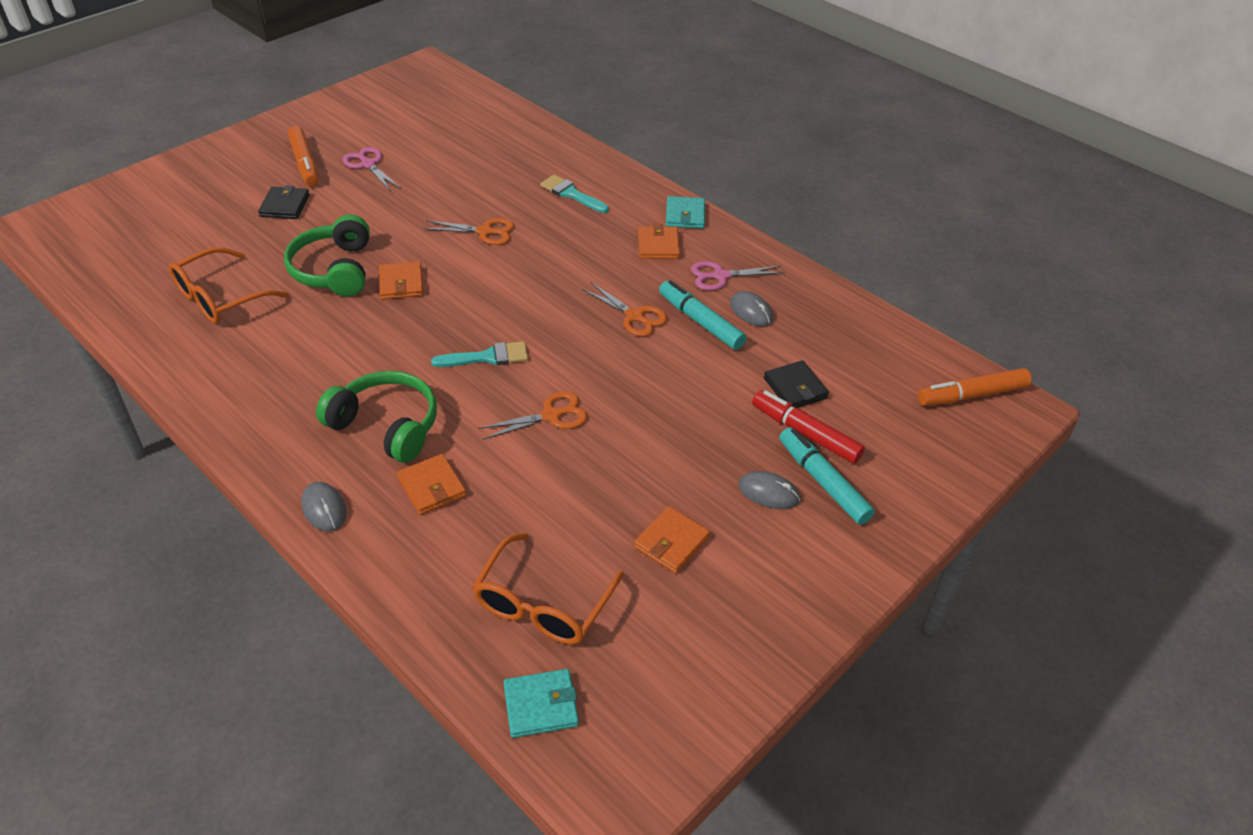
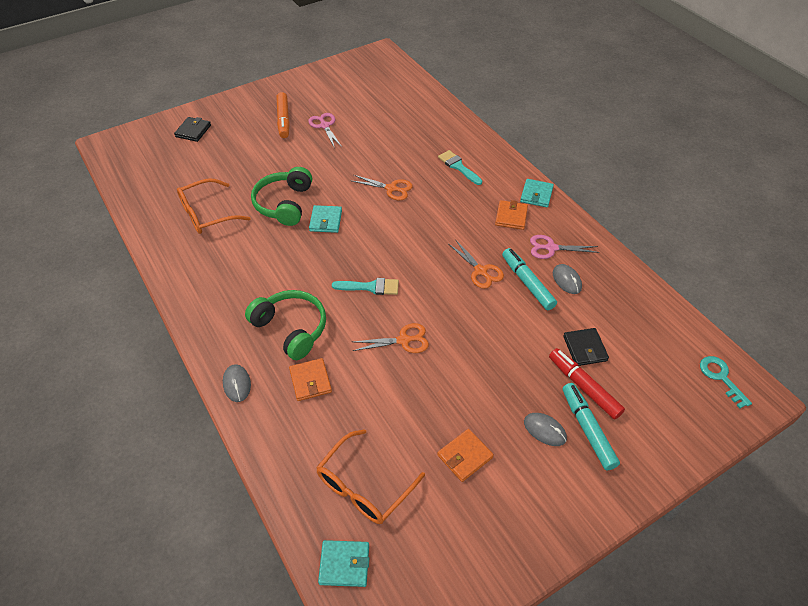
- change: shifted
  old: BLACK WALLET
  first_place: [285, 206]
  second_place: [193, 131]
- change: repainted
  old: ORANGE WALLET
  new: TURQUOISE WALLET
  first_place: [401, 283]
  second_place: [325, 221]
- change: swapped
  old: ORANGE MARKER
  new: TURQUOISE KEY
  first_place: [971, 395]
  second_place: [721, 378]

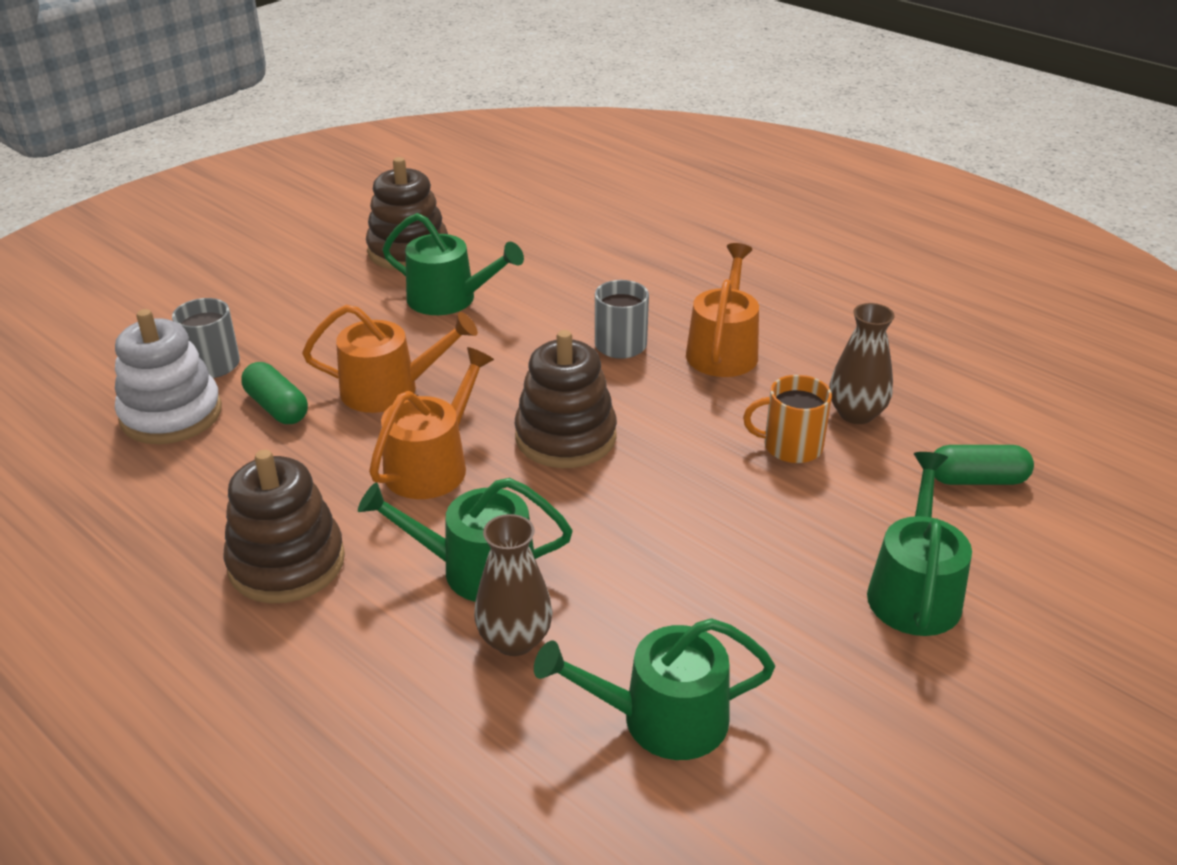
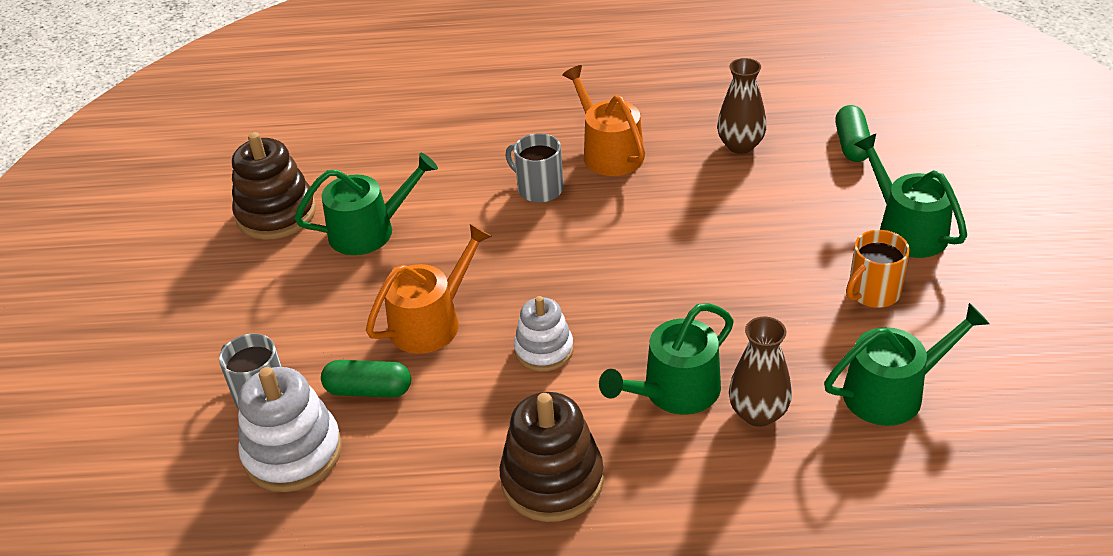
- change: gone
  old: BROWN STACKING TOY
  first_place: [565, 437]
- change: swapped
  old: ORANGE WATERING CAN
  new: WHITE STACKING TOY
  first_place: [432, 465]
  second_place: [544, 350]
- change: shifted
  old: ORANGE MUG
  first_place: [791, 446]
  second_place: [873, 292]
- change: rotated
  old: GREEN CAPSULE
  first_place: [977, 480]
  second_place: [852, 145]
  degrees: -45
- change: rotated
  old: GREEN WATERING CAN
  first_place: [662, 718]
  second_place: [892, 392]
  degrees: -150

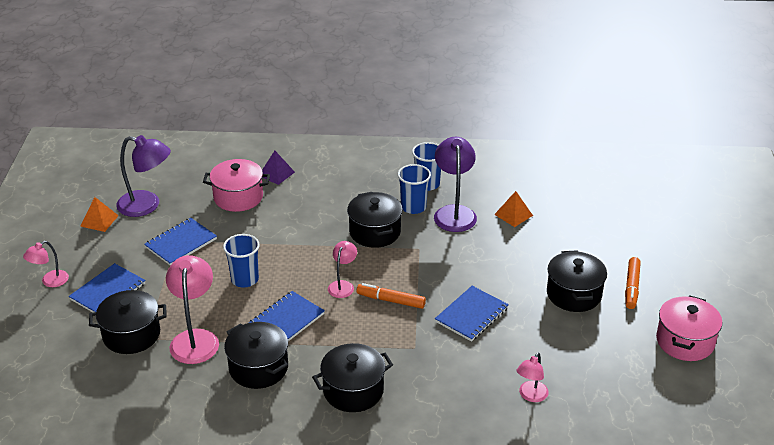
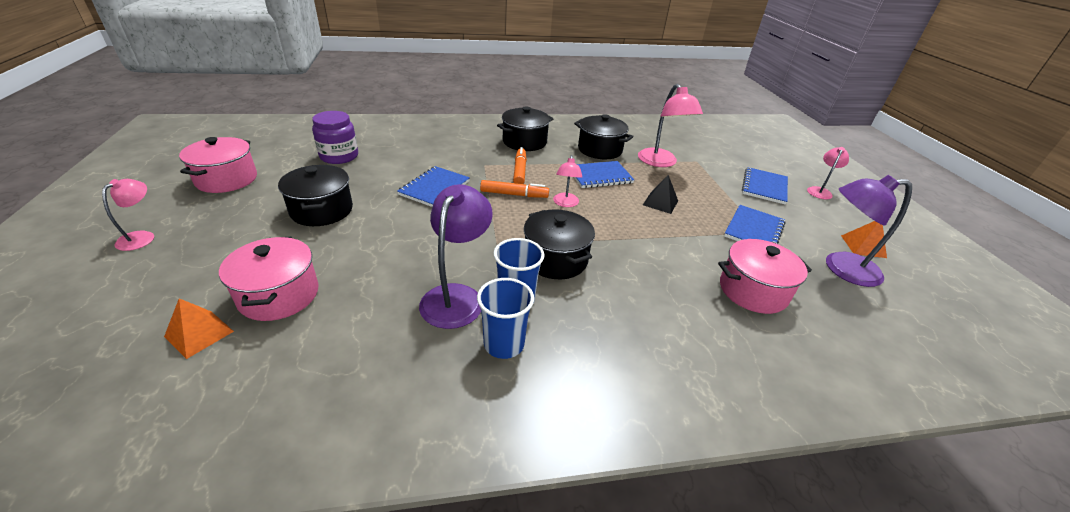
- change: rotated
  old: PURPLE LAMP
  first_place: [454, 212]
  second_place: [457, 296]
  degrees: -150
- change: gone
  old: PURPLE PYRAMID
  first_place: [276, 173]
- change: shifted
  old: ORANGE PYRAMID
  first_place: [513, 215]
  second_place: [199, 334]
- change: swapped
  old: BLUE CUP
  new: BLACK PYRAMID
  first_place: [244, 279]
  second_place: [660, 202]
- change: shifted
  old: ORANGE MARKER
  first_place: [631, 287]
  second_place: [520, 171]
- change: gone
  old: BLACK POT
  first_place: [131, 335]
- change: rotated
  old: BLUE NOTEBOOK
  first_place: [286, 320]
  second_place: [599, 176]
  degrees: 45
- change: shifted
  old: PINK LAMP
  first_place: [530, 396]
  second_place: [142, 237]
- change: new
  new: PURPLE JAR
  second_place: [339, 156]
- change: new
  new: PINK POT
  second_place: [279, 295]

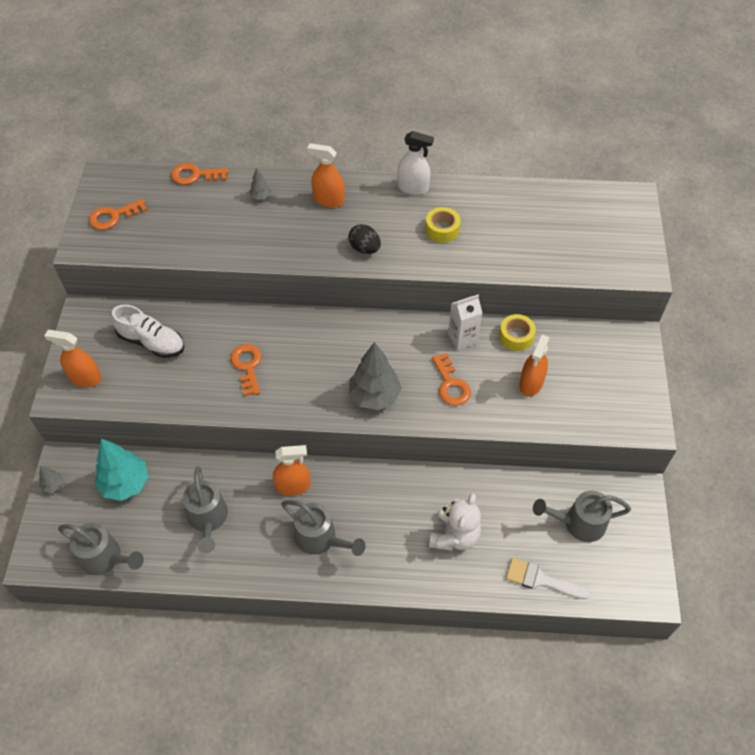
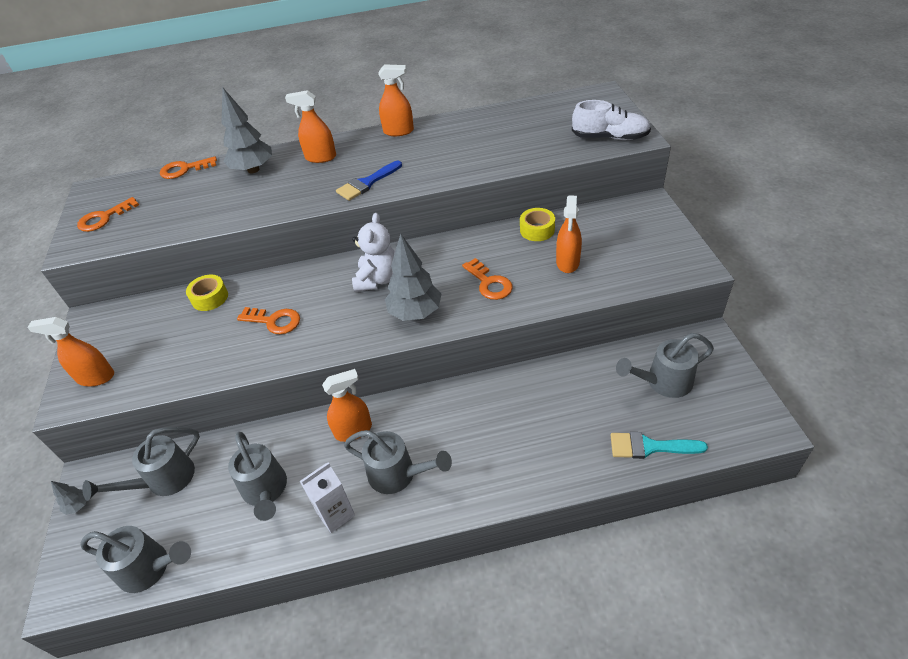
- change: repainted
  old: WHITE SPRAY BOTTLE
  new: ORANGE SPRAY BOTTLE
  first_place: [413, 187]
  second_place: [398, 131]
- change: scaled
  old: GREY TREE
  first_place: [260, 196]
  second_place: [253, 170]
  factor: 2.2
- change: shifted
  old: YELLOW TAPE
  first_place: [442, 229]
  second_place: [210, 298]
- change: swapped
  old: BLACK EGG
  new: BLUE BRUSH
  first_place: [364, 248]
  second_place: [367, 183]
- change: shifted
  old: WHITE CARTON
  first_place: [462, 338]
  second_place: [335, 514]
- change: shifted
  old: WHITE SHOE
  first_place: [152, 342]
  second_place: [610, 137]
- change: rotated
  old: ORANGE KEY
  first_place: [247, 366]
  second_place: [274, 321]
  degrees: 135
- change: swapped
  old: TURQUOISE TREE
  new: GREY WATERING CAN
  first_place: [125, 484]
  second_place: [163, 480]
- change: shifted
  old: WHITE TEDDY BEAR
  first_place: [454, 536]
  second_place: [378, 279]
- change: repainted
  old: WHITE BRUSH
  new: TURQUOISE BRUSH
  first_place: [540, 580]
  second_place: [649, 447]

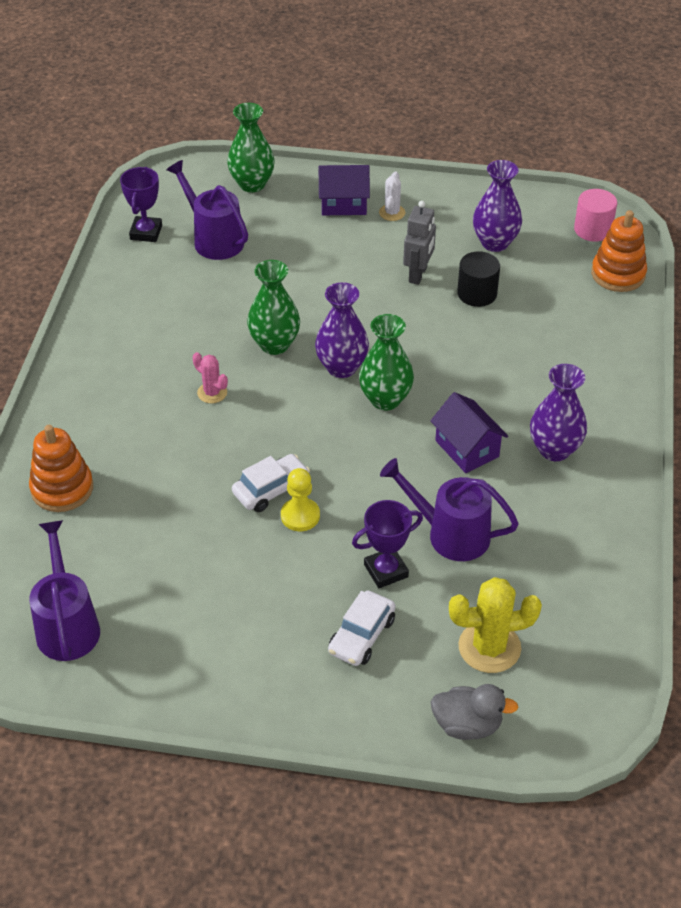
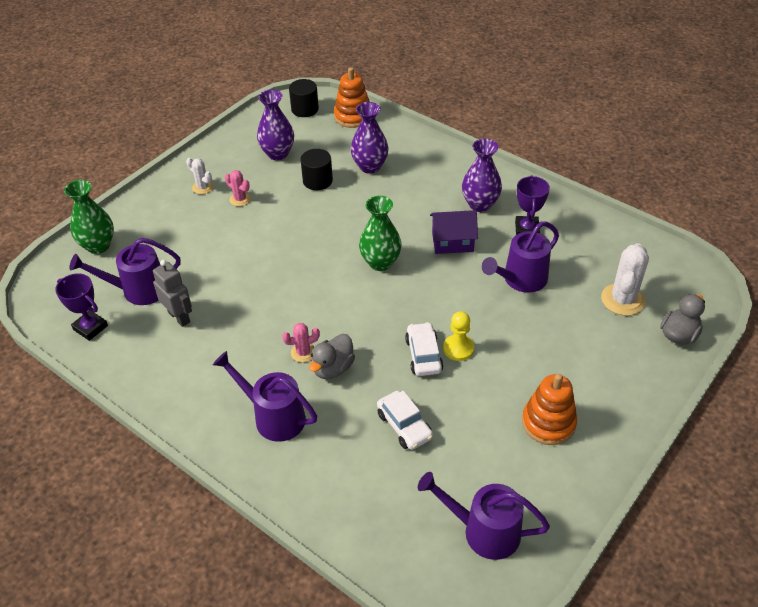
- change: gone
  old: PURPLE HOUSE
  first_place: [343, 204]
- change: repainted
  old: PINK CYLINDER
  new: BLACK CYLINDER
  first_place: [593, 229]
  second_place: [305, 109]
- change: shifted
  old: GREY ROBOT
  first_place: [418, 274]
  second_place: [179, 317]
- change: gone
  old: GREEN VASE
  first_place: [274, 344]
- change: shifted
  old: PURPLE VASE
  first_place: [342, 367]
  second_place: [370, 166]
- change: shifted
  old: ORANGE STACKING TOY
  first_place: [62, 488]
  second_place: [548, 423]
- change: shifted
  old: PURPLE TROPHY
  first_place: [386, 571]
  second_place: [527, 229]
- change: repainted
  old: YELLOW CACTUS
  new: WHITE CACTUS
  first_place: [489, 647]
  second_place: [622, 300]
- change: shifted
  old: WHITE CAR
  first_place: [361, 636]
  second_place: [404, 426]
- change: new
  new: PINK CACTUS
  second_place: [240, 199]
- change: new
  new: GREY DUCK
  second_place: [333, 368]
- change: new
  new: PURPLE WATERING CAN
  second_place: [273, 416]

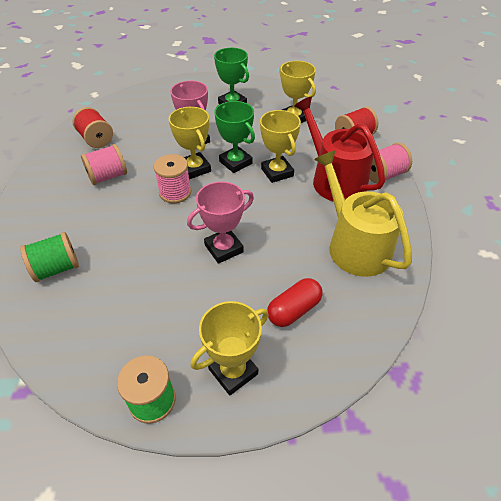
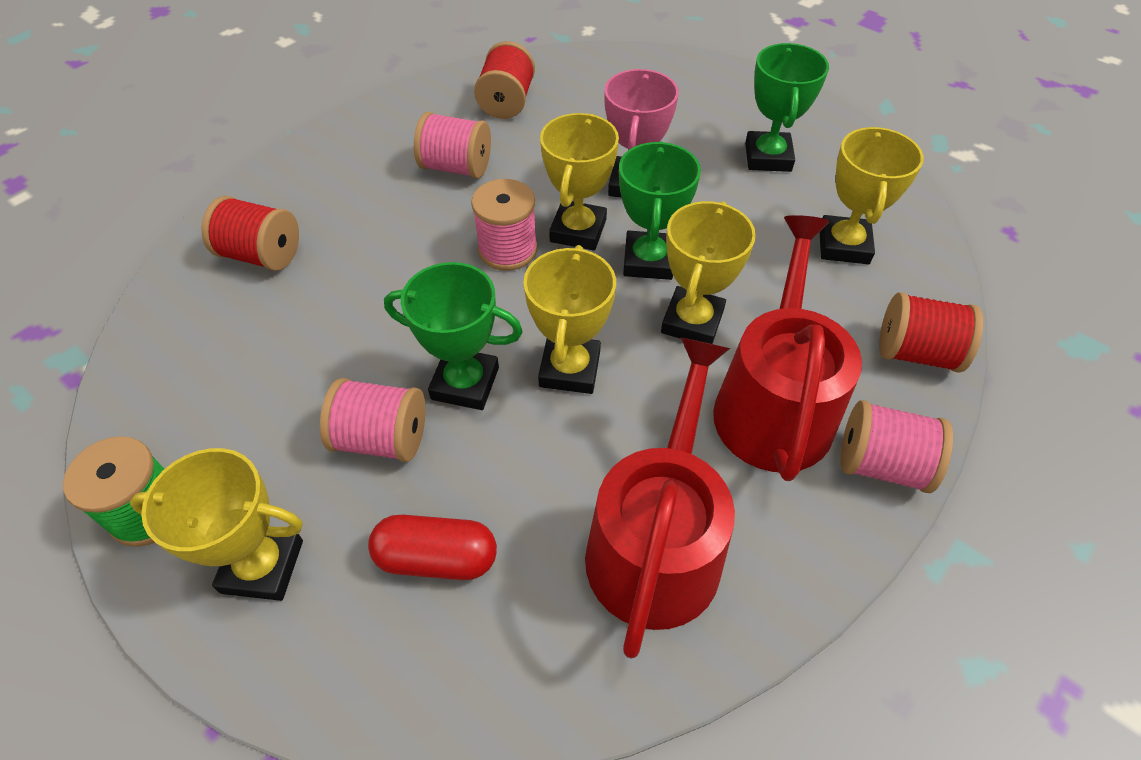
- change: repainted
  old: YELLOW WATERING CAN
  new: RED WATERING CAN
  first_place: [354, 245]
  second_place: [657, 542]
- change: repainted
  old: PINK TROPHY
  new: GREEN TROPHY
  first_place: [223, 248]
  second_place: [465, 383]
- change: repainted
  old: GREEN SPOOL
  new: RED SPOOL
  first_place: [57, 268]
  second_place: [261, 255]
- change: new
  new: YELLOW TROPHY
  second_place: [570, 369]
- change: new
  new: PINK SPOOL
  second_place: [382, 438]

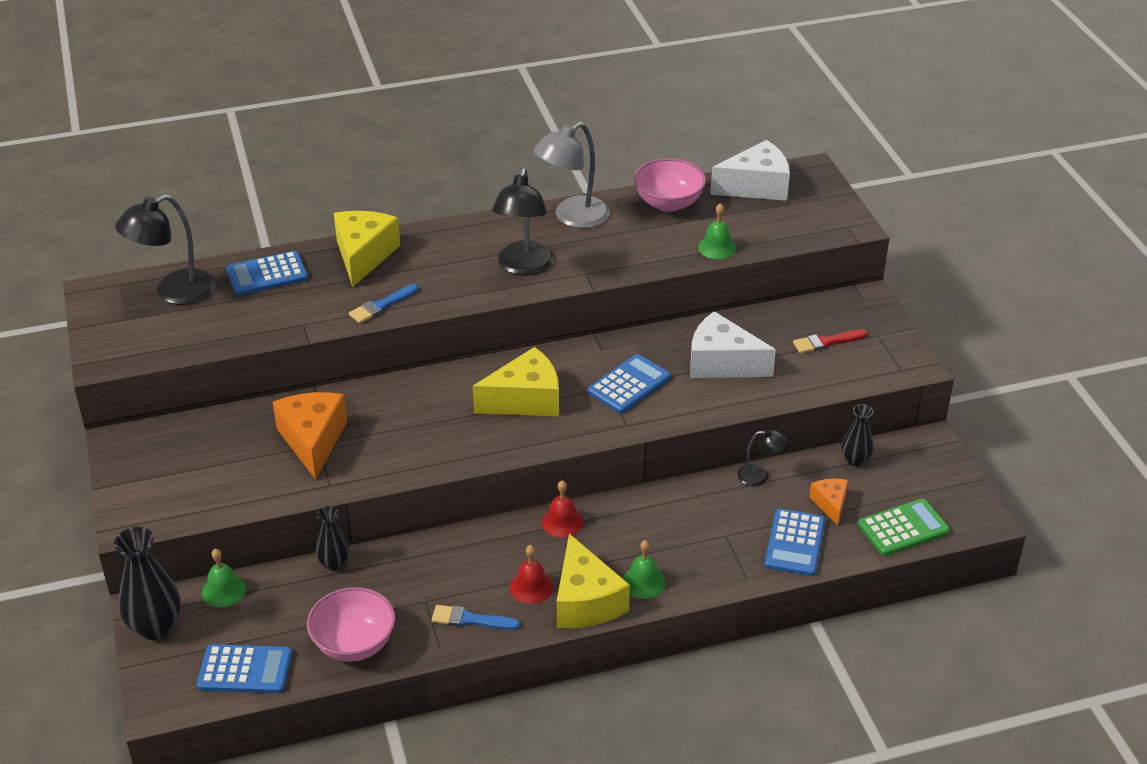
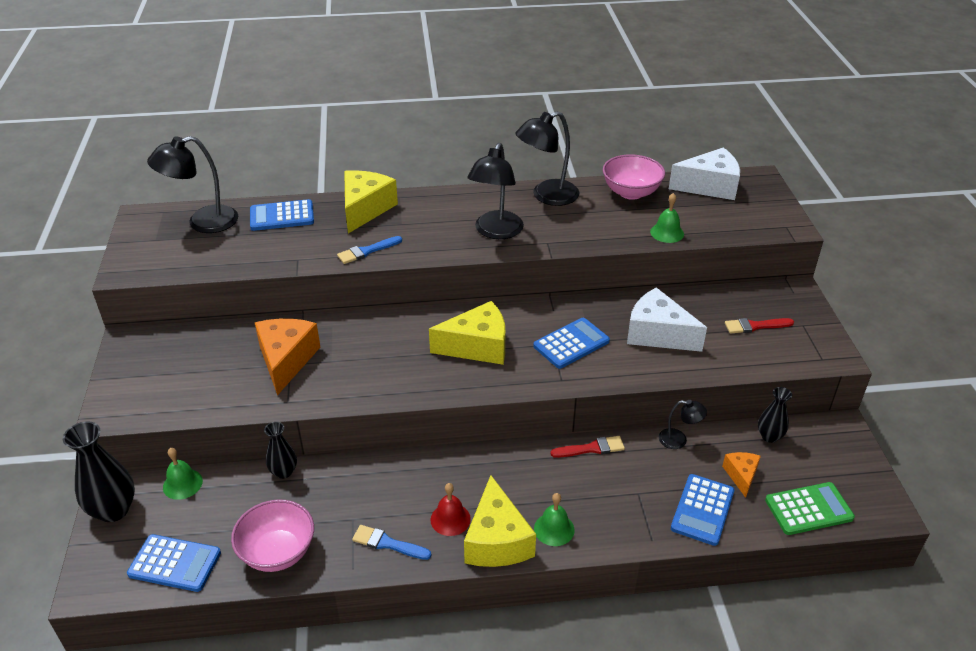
- change: repainted
  old: GREY LAMP
  new: BLACK LAMP
  first_place: [572, 217]
  second_place: [547, 196]
- change: gone
  old: RED BELL
  first_place: [562, 522]
- change: new
  new: RED BRUSH
  second_place: [591, 448]

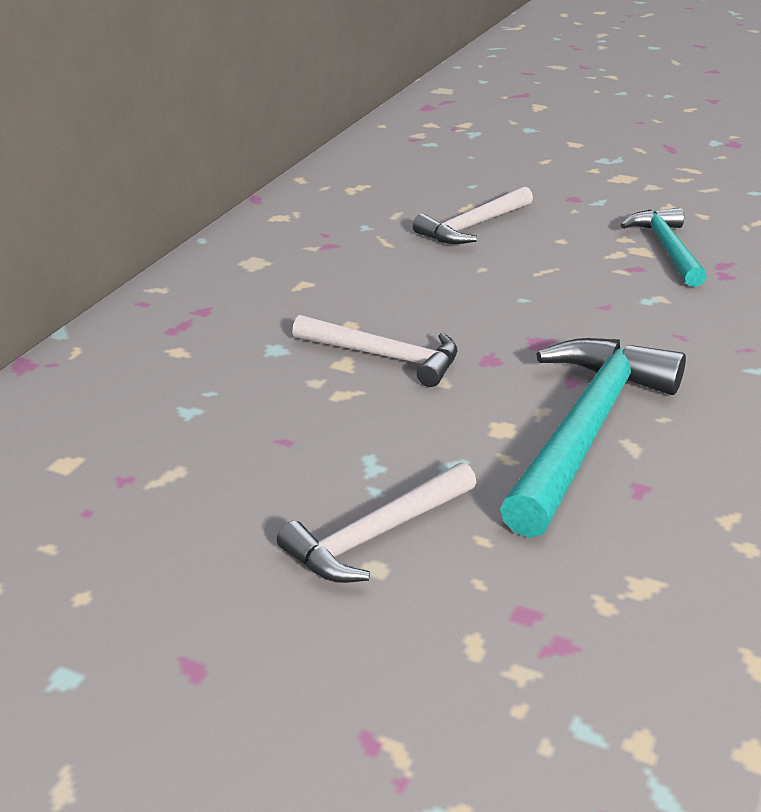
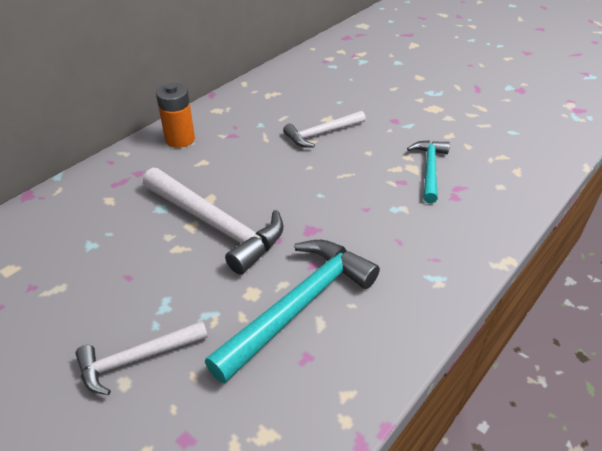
- change: scaled
  old: WHITE HAMMER
  first_place: [385, 357]
  second_place: [216, 225]
  factor: 1.67
- change: new
  new: ORANGE BATTERY
  second_place: [180, 139]

